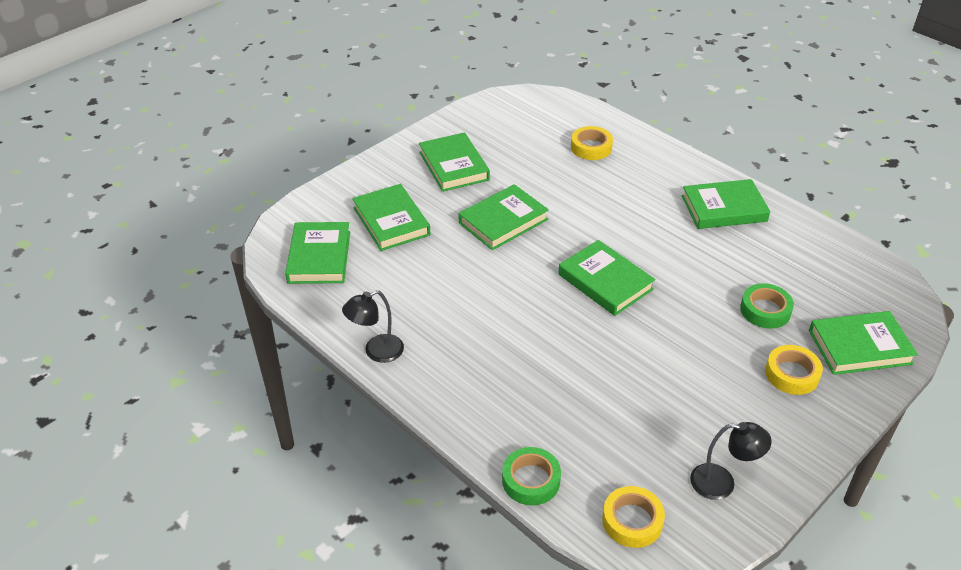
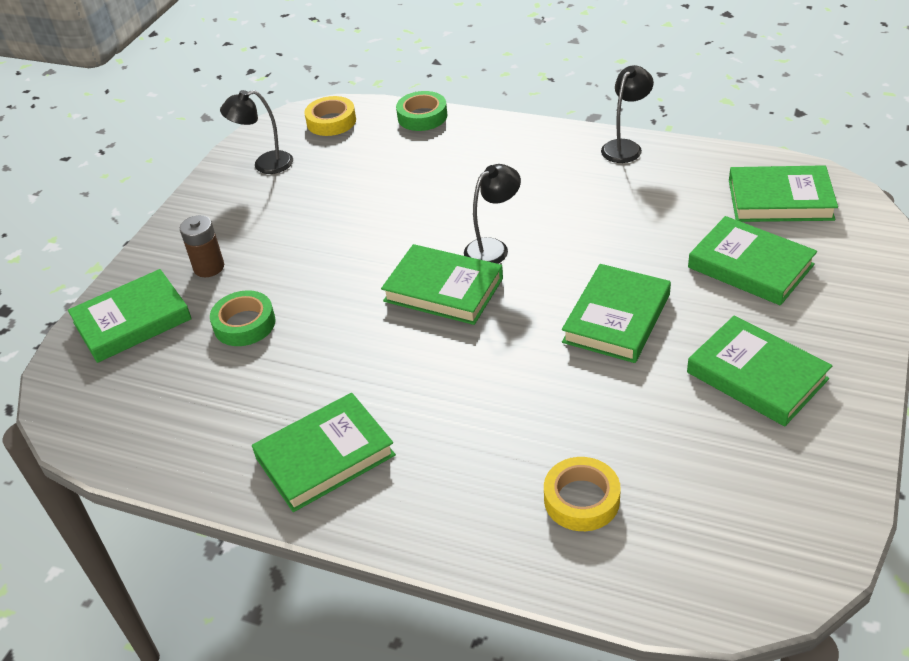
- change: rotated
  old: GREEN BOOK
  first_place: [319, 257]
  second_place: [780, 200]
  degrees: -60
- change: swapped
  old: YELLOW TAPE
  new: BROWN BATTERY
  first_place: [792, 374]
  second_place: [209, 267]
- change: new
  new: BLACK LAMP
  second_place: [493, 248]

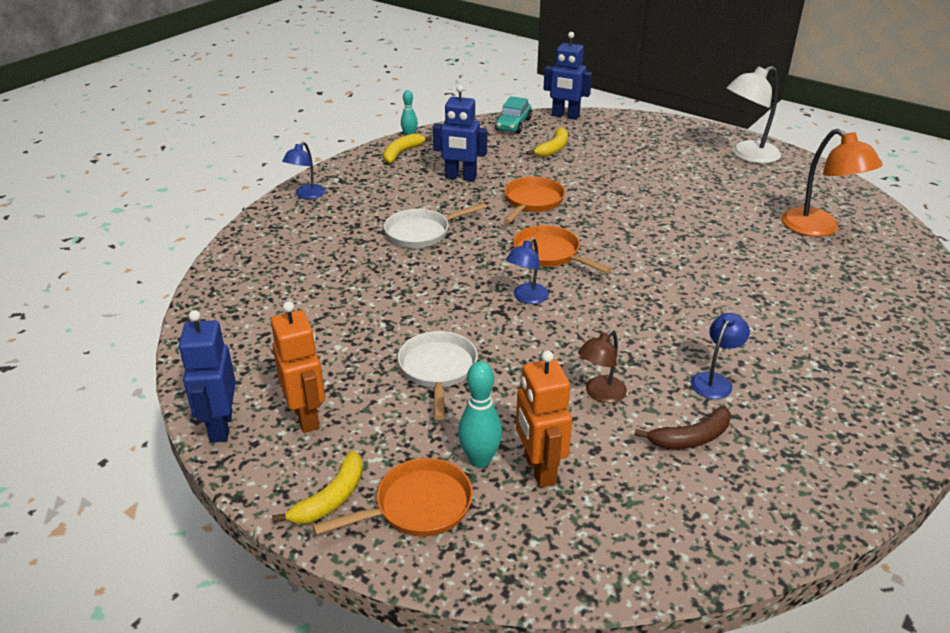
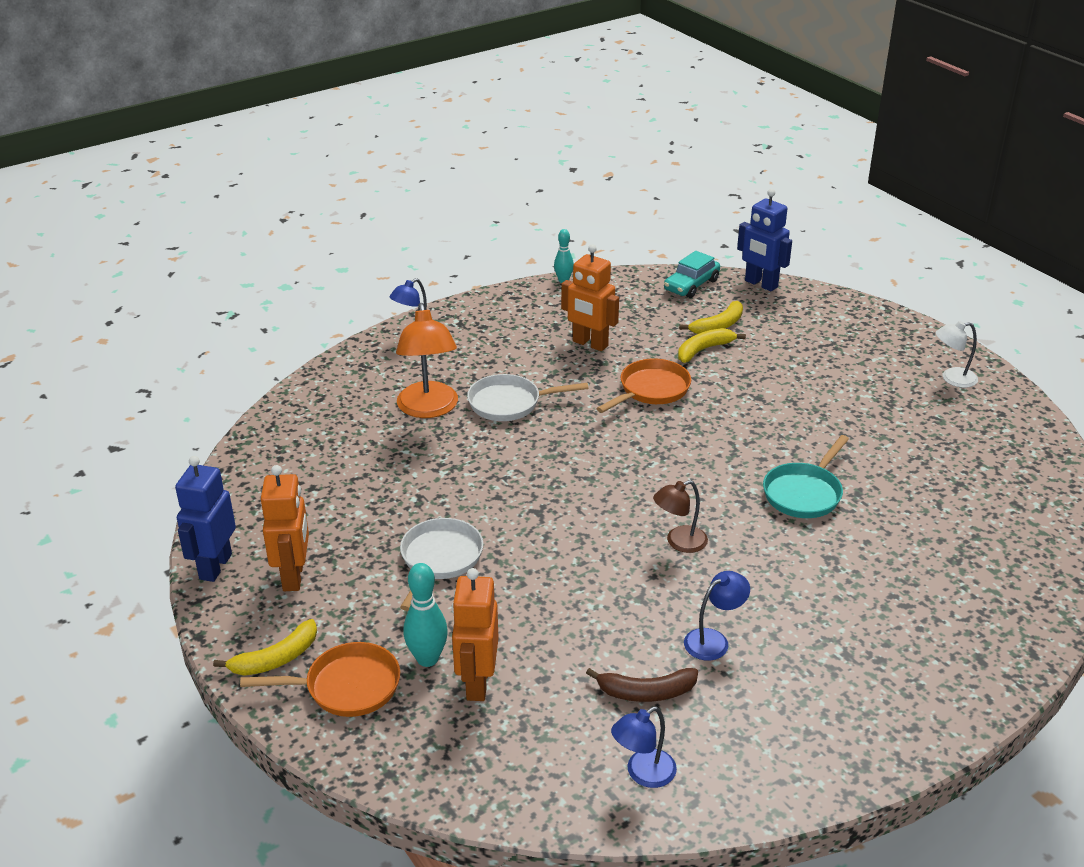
- change: scaled
  old: WHITE LAMP
  first_place: [747, 155]
  second_place: [952, 378]
  factor: 0.58
- change: repainted
  old: BLUE ROBOT
  new: ORANGE ROBOT
  first_place: [460, 177]
  second_place: [590, 344]
- change: shifted
  old: ORANGE LAMP
  first_place: [818, 228]
  second_place: [428, 409]
- change: shifted
  old: YELLOW BANANA
  first_place: [402, 153]
  second_place: [703, 350]
- change: gone
  old: ORANGE PAN
  first_place: [550, 254]
- change: shifted
  old: BLUE LAMP
  first_place: [527, 298]
  second_place: [643, 774]
- change: shifted
  old: BROWN LAMP
  first_place: [600, 394]
  second_place: [679, 542]
- change: new
  new: TURQUOISE PAN
  second_place: [804, 493]

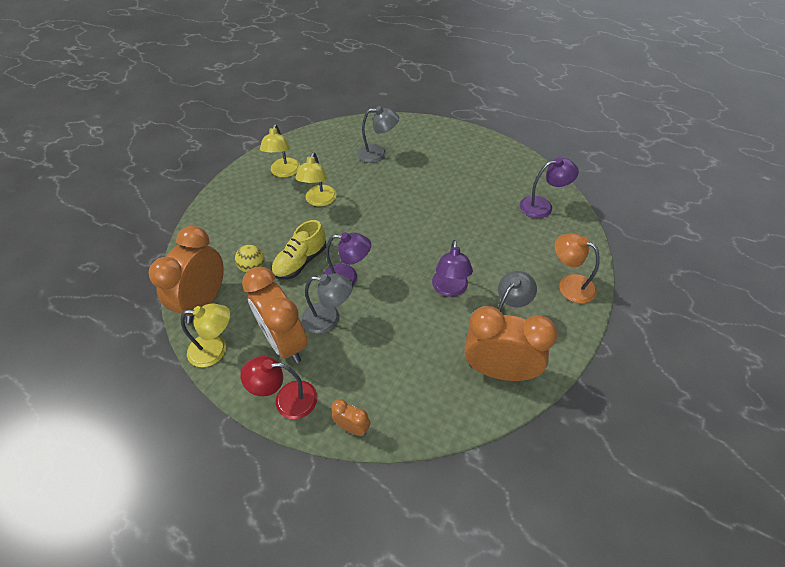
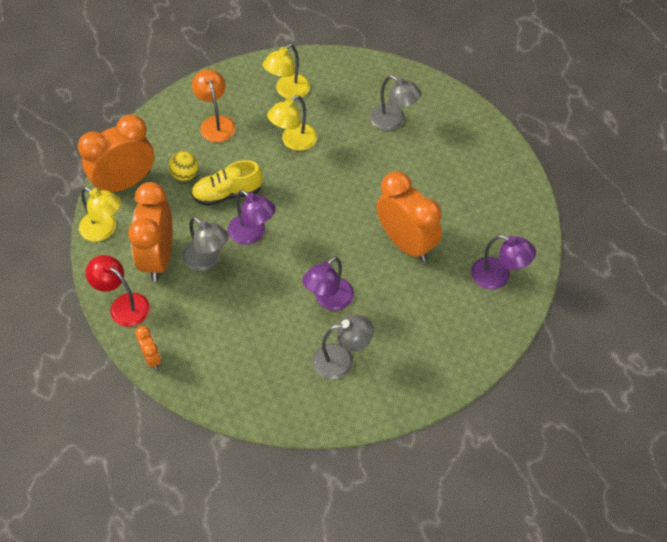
- change: shifted
  old: ORANGE LAMP
  first_place: [569, 285]
  second_place: [216, 123]
- change: shifted
  old: ORANGE CLOCK
  first_place: [499, 370]
  second_place: [406, 243]

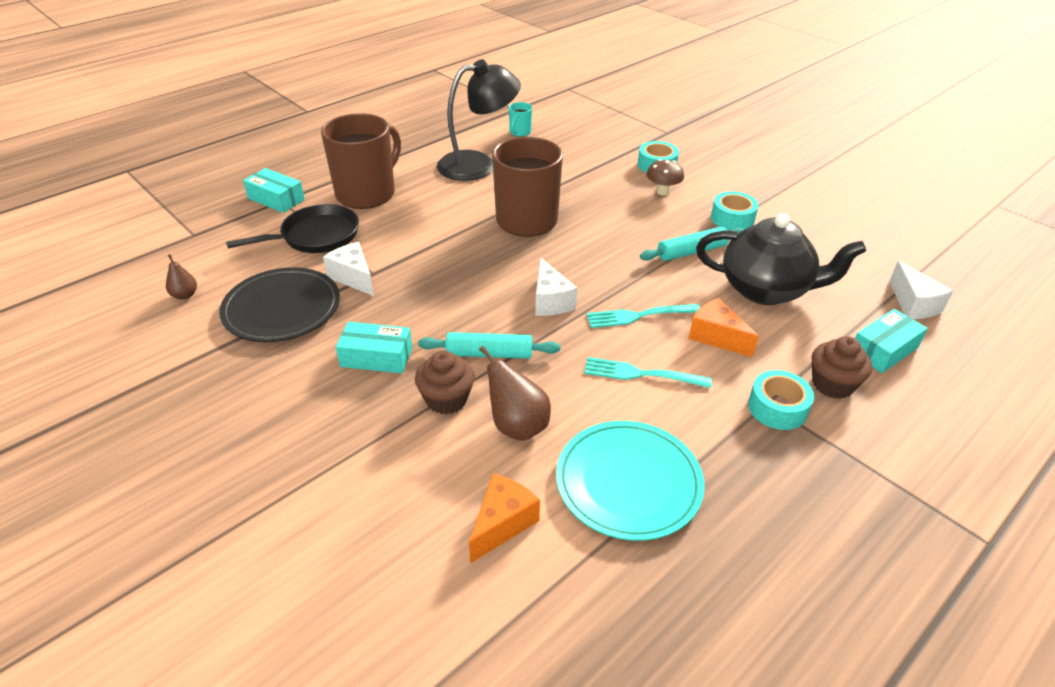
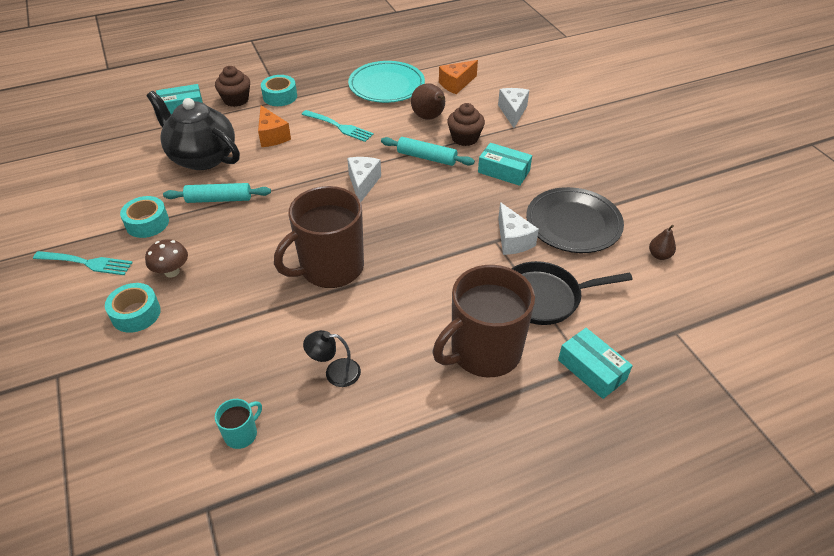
- change: scaled
  old: BLACK LAMP
  first_place: [478, 164]
  second_place: [335, 372]
  factor: 0.47
- change: shifted
  old: WHITE CHEESE
  first_place: [913, 304]
  second_place: [512, 112]
- change: shifted
  old: TURQUOISE FORK
  first_place: [639, 315]
  second_place: [86, 263]

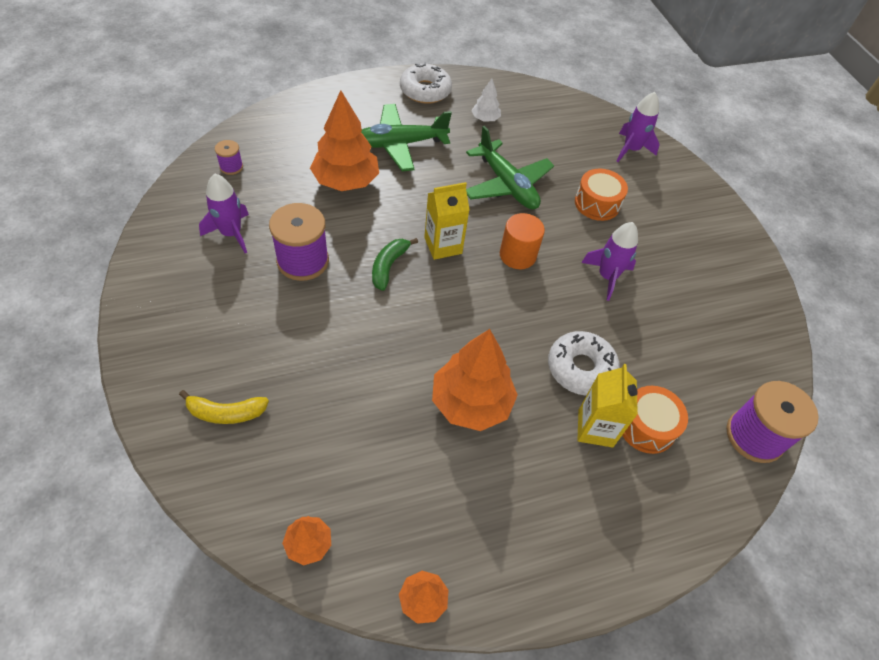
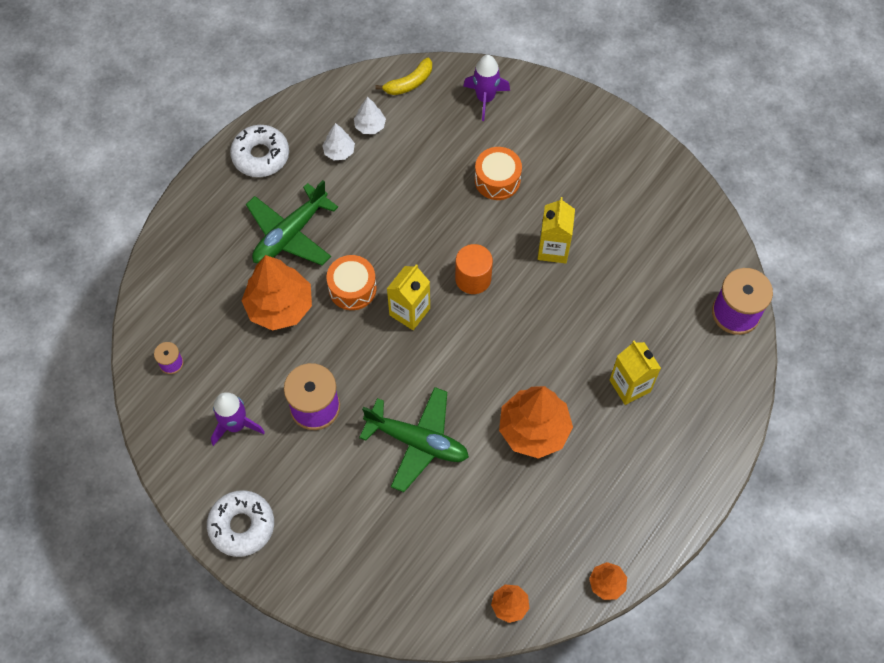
- change: shifted
  old: GREEN PLANE
  first_place: [506, 184]
  second_place: [417, 441]
- change: swapped
  old: PURPLE ROCKET
  new: YELLOW CARTON
  first_place: [607, 277]
  second_place: [553, 249]
- change: gone
  old: GREEN BANANA
  first_place: [389, 266]
- change: shifted
  old: WHITE DONUT
  first_place: [580, 368]
  second_place: [242, 526]
- change: shifted
  old: ORANGE DRUM
  first_place: [646, 426]
  second_place: [352, 288]
- change: shifted
  old: YELLOW BANANA
  first_place: [226, 413]
  second_place: [409, 83]
- change: new
  new: WHITE TREE
  second_place: [370, 126]

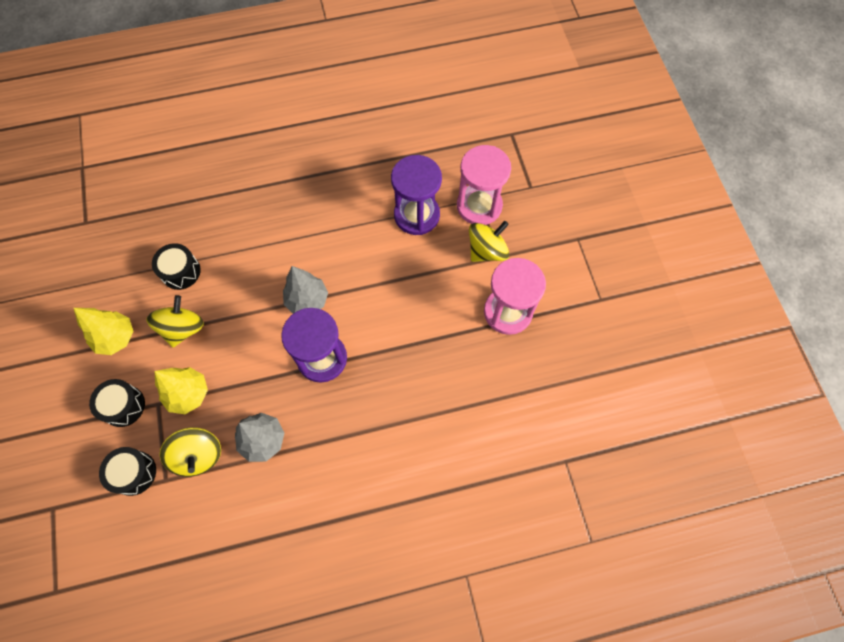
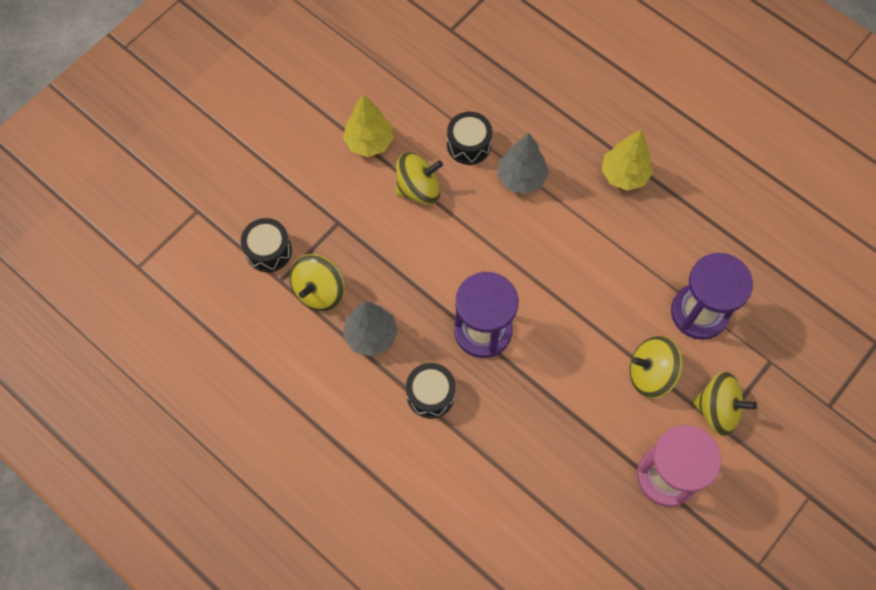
- change: gone
  old: PINK HOURGLASS
  first_place: [479, 206]
- change: shifted
  old: GREY TREE
  first_place: [307, 300]
  second_place: [521, 178]
- change: shifted
  old: YELLOW TREE
  first_place: [188, 394]
  second_place: [624, 174]
- change: shifted
  old: BLACK DRUM
  first_place: [123, 406]
  second_place: [430, 394]
- change: new
  new: YELLOW SPINNING TOP
  second_place: [650, 373]

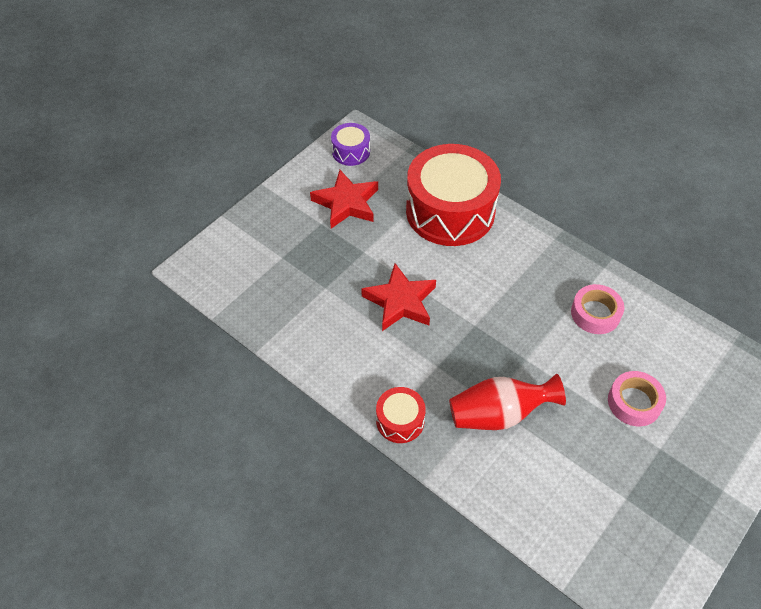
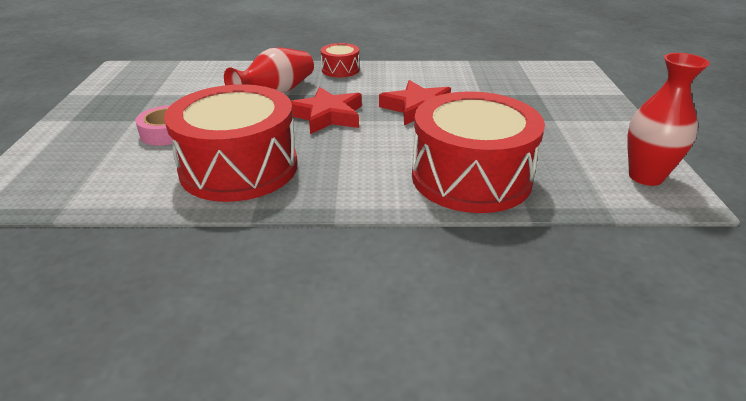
- change: swapped
  old: PURPLE DRUM
  new: RED VASE
  first_place: [351, 152]
  second_place: [645, 176]
- change: shifted
  old: RED STAR
  first_place: [346, 203]
  second_place: [327, 116]
- change: swapped
  old: PINK TAPE
  new: RED DRUM
  first_place: [595, 313]
  second_place: [239, 168]

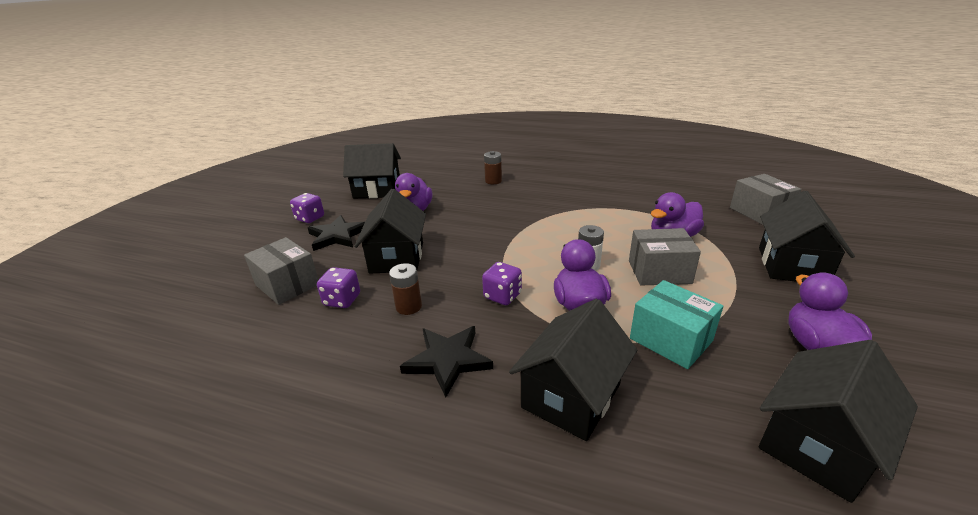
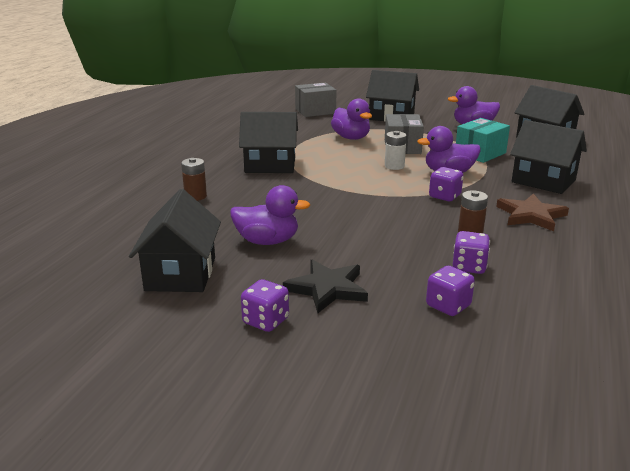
- change: shifted
  old: BLACK HOUSE
  first_place: [397, 257]
  second_place: [270, 165]
- change: swapped
  old: GREY BOX
  new: PURPLE DICE
  first_place: [287, 285]
  second_place: [448, 306]
- change: repainted
  old: BLACK STAR
  new: BROWN STAR
  first_place: [448, 360]
  second_place: [531, 215]

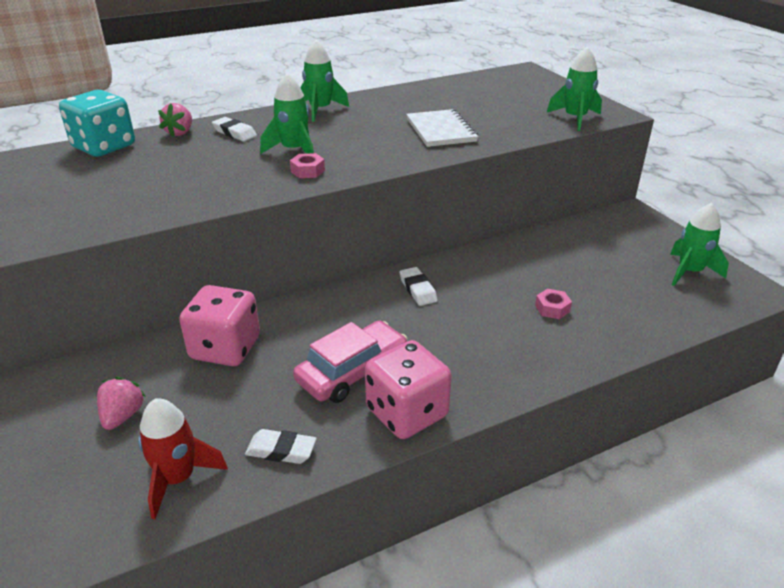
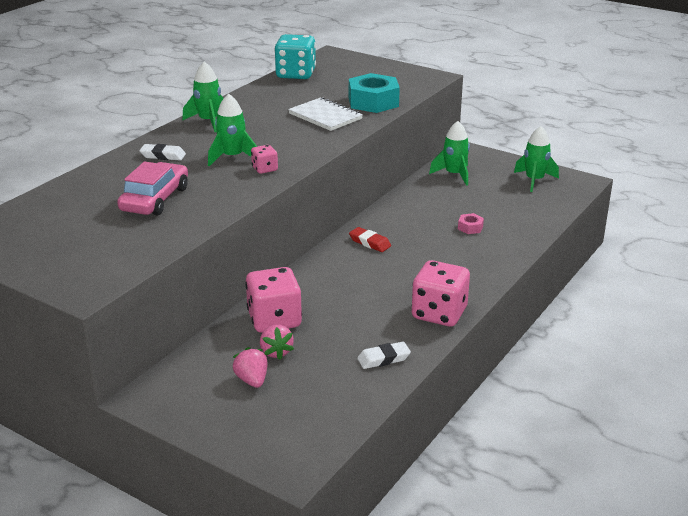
- change: shifted
  old: GREEN ROCKET
  first_place: [575, 119]
  second_place: [454, 175]
- change: shifted
  old: TURQUOISE DICE
  first_place: [104, 147]
  second_place: [296, 74]
- change: shifted
  old: PINK STRAWBERRY
  first_place: [180, 133]
  second_place: [276, 352]
- change: swapped
  old: PINK NUT
  new: PINK DICE
  first_place: [308, 171]
  second_place: [264, 169]
- change: repainted
  old: WHITE ERASER
  new: RED ERASER
  first_place: [418, 290]
  second_place: [370, 243]
- change: shifted
  old: PINK CAR
  first_place: [352, 371]
  second_place: [155, 199]
- change: gone
  old: RED ROCKET
  first_place: [178, 478]
- change: new
  new: TURQUOISE NUT
  second_place: [373, 102]

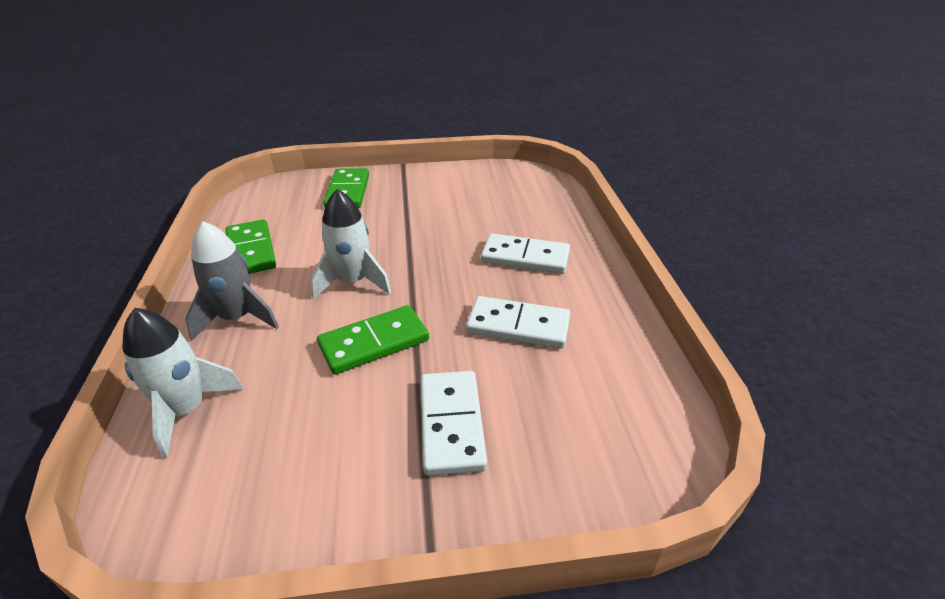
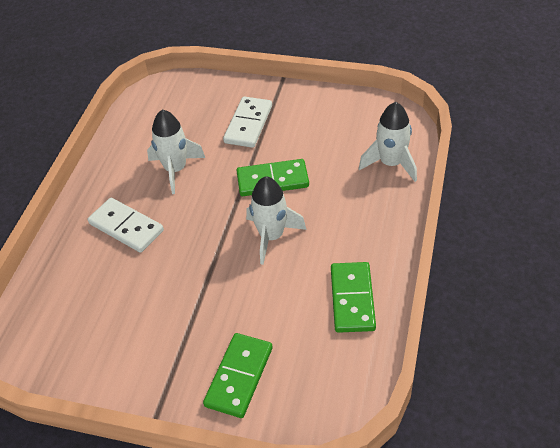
- change: gone
  old: GREY ROCKET
  first_place: [237, 318]
- change: swapped
  old: WHITE DOMINO
  new: WHITE ROCKET
  first_place: [518, 326]
  second_place: [175, 170]

